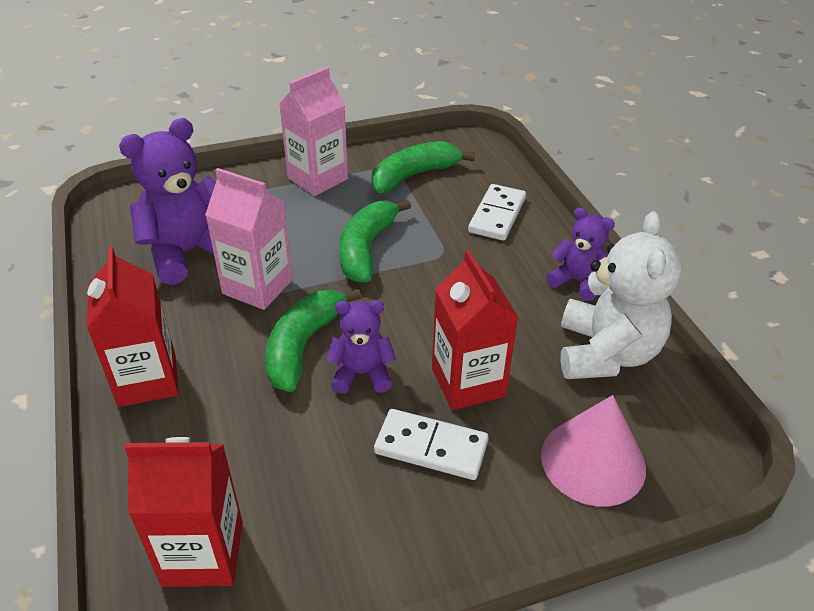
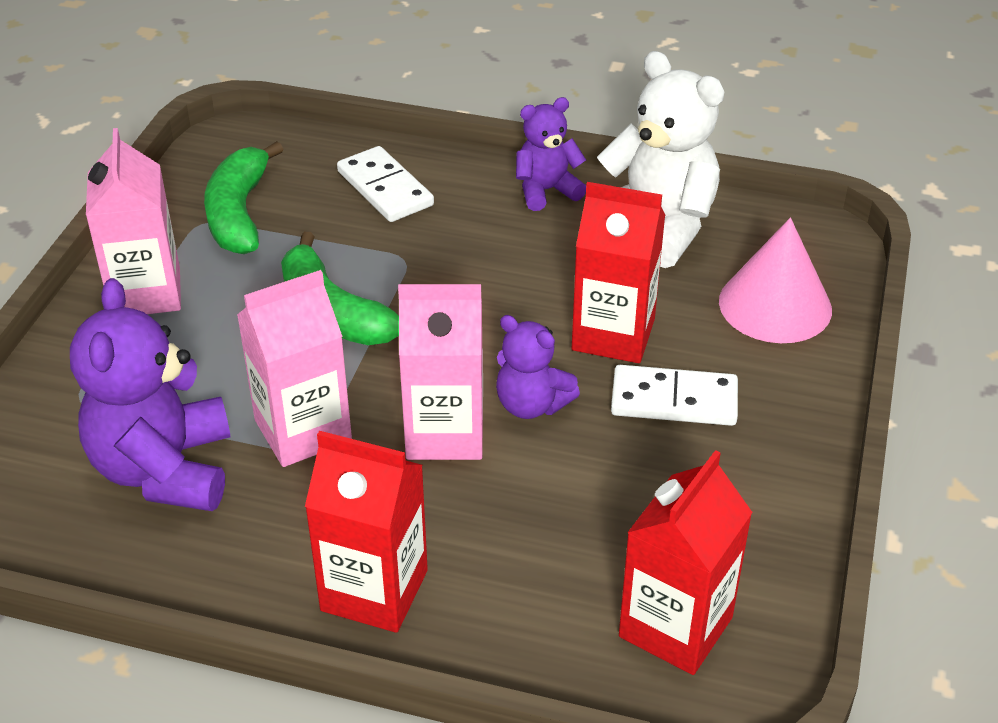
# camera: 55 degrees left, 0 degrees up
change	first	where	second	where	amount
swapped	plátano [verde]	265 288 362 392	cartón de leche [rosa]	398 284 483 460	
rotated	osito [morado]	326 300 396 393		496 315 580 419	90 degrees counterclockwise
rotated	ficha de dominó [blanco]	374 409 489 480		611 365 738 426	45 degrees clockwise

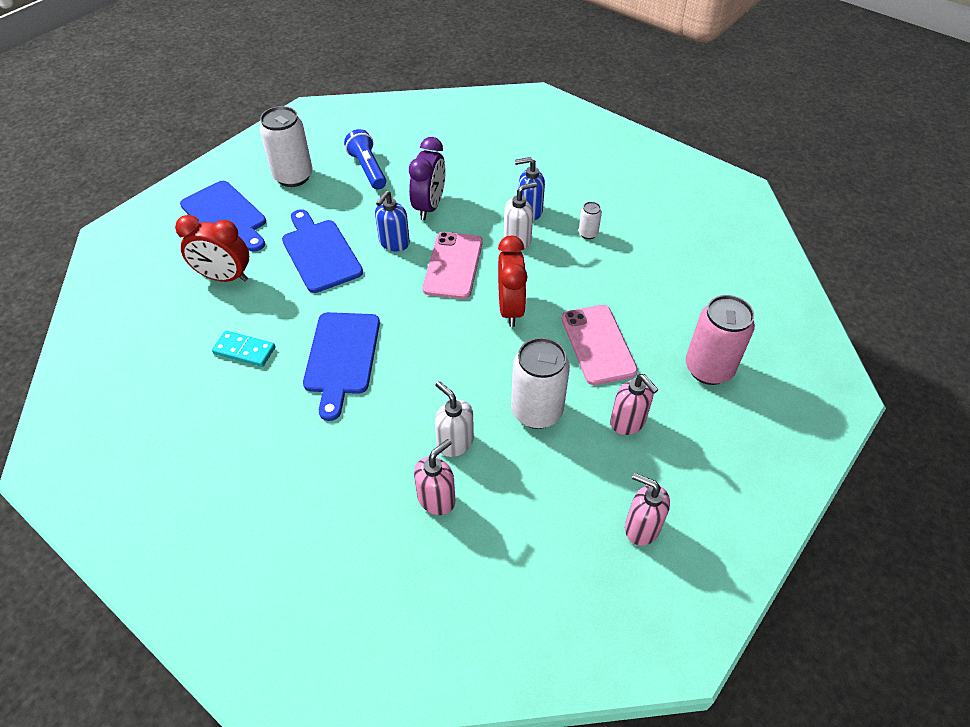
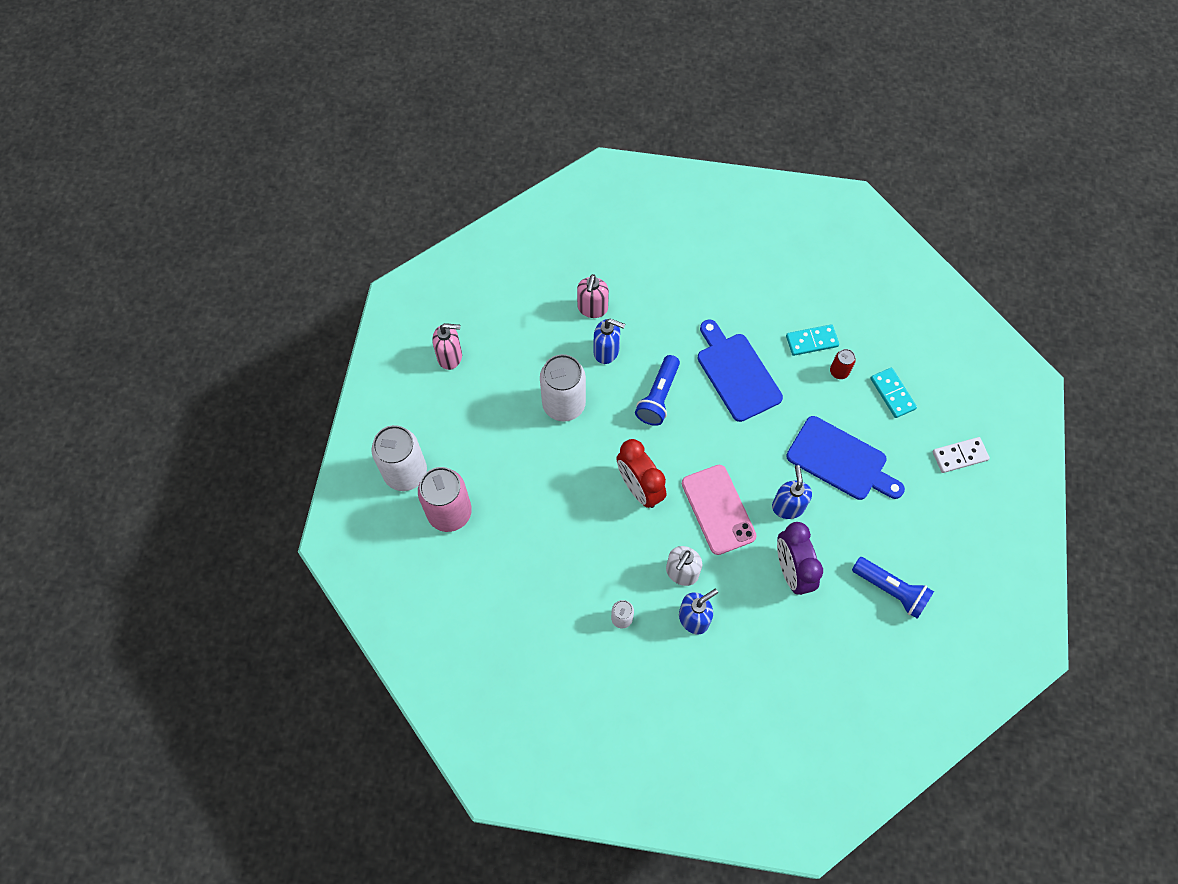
# camera: 150 degrees right, 15 degrees up
change	first	where	second	where	amount
shifted	lata [blanco]	259 106 313 187		371 425 427 491	
repainted	dispensador de jabón [blanco]	435 381 474 457	dispensador de jabón [azul]	594 318 625 364	
new			lámpara de mano [azul]	635 355 680 426	
new			lata [rojo]	830 349 856 379	
swapped	despertador [rojo]	175 215 249 282	ficha de dominó [turquesa]	870 368 917 418	
swapped	tabla de cortar [azul]	180 181 266 252	ficha de dominó [blanco]	933 437 990 473	
gone	móvil [rosa]	561 305 638 385			
gone	dispensador de jabón [rosa]	610 374 659 435			

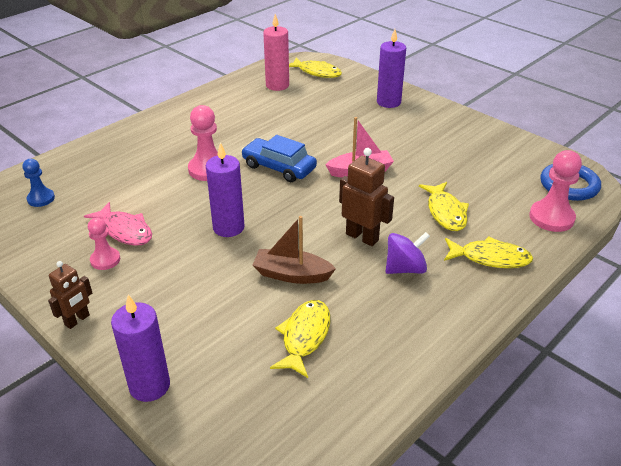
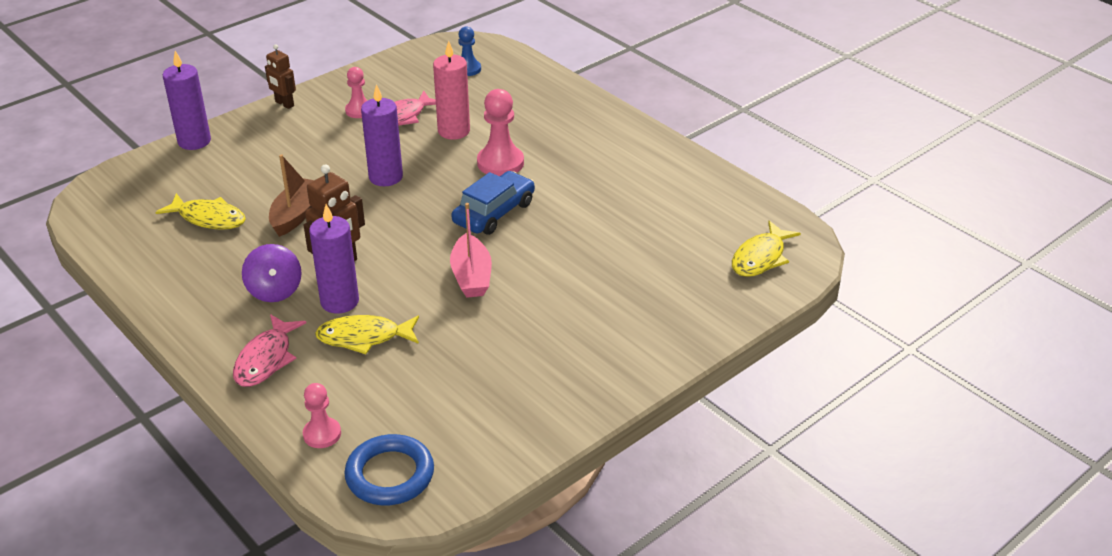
# camera: 95 degrees right, 0 degrees up
change	first	where	second	where	amount
repainted	pez [amarillo]	444 236 533 268	pez [rosa]	233 314 306 387	
scaled	peón [rosa]	529 150 582 232		303 383 341 448	x0.62
shifted	vela [morado]	377 29 406 108		309 204 359 313	
shifted	vela [rosa]	263 14 289 91		433 41 470 140	

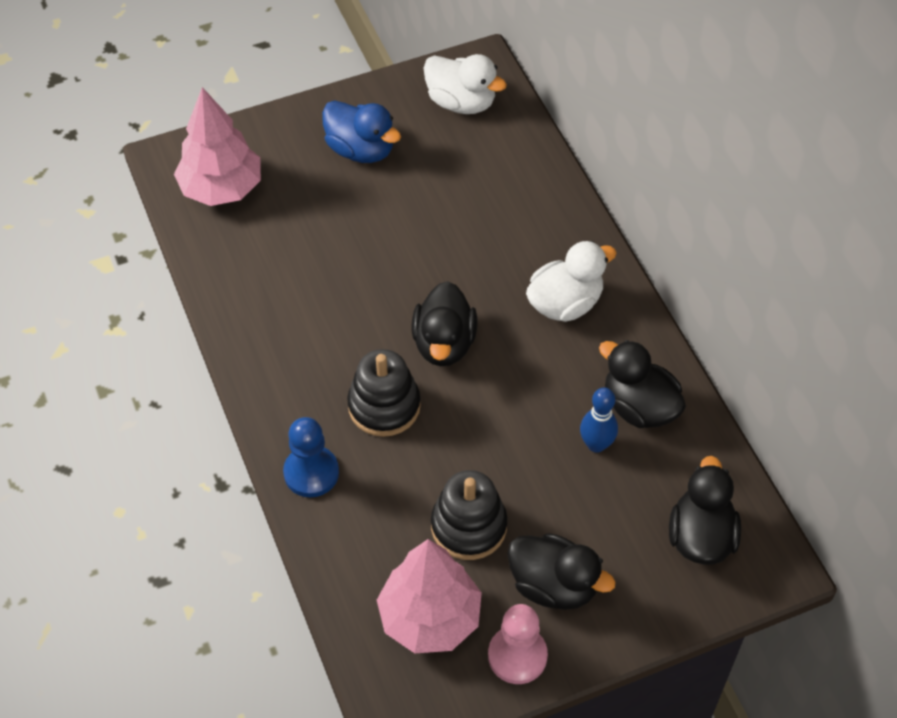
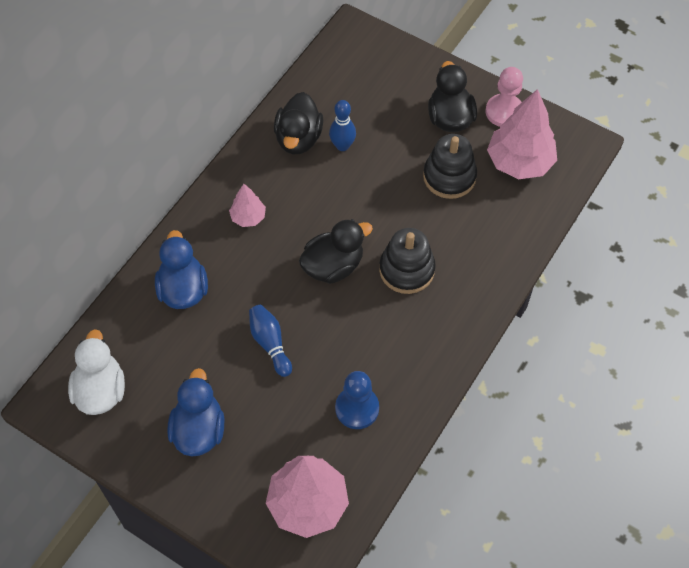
# camera: 125 degrees left, 5 degrees up
change	first	where	second	where	amount
new			pato [azul]	155 230 208 309	
swapped	pato [blanco]	526 241 617 322	árbol [rosa]	229 184 266 227	
new			bolo [azul]	249 305 292 377	
shifted	peón [azul]	283 417 339 497		335 371 379 429	
gone	pato [negro]	669 456 741 565			

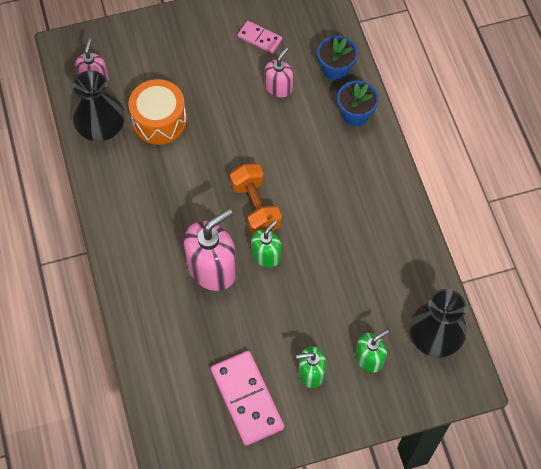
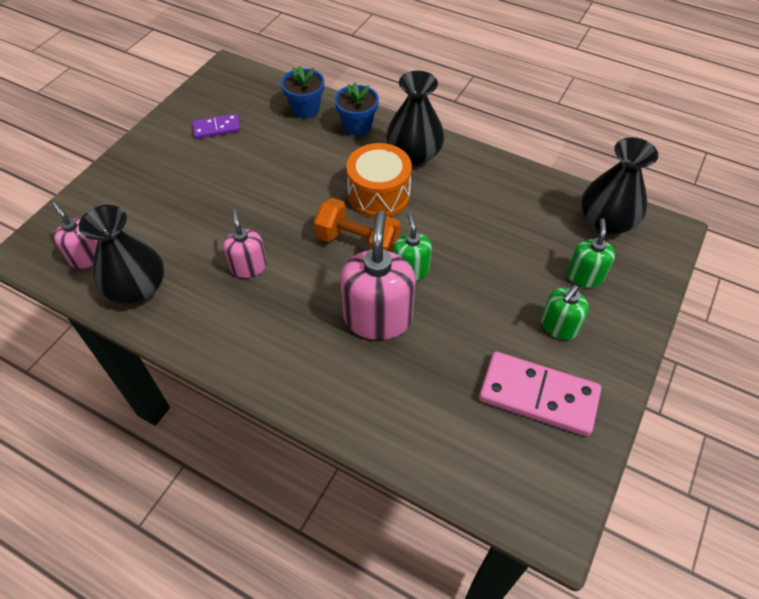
# camera: 45 degrees left, 10 degrees down
change	first	where	second	where	amount
repainted	ficha de dominó [rosa]	237 21 282 54	ficha de dominó [morado]	192 114 241 139	
shifted	dispensador de jabón [rosa]	265 47 293 97		223 209 267 278	
shifted	tambor [naranja]	128 79 187 145		346 143 412 218	
new			florero [negro]	386 71 444 166	

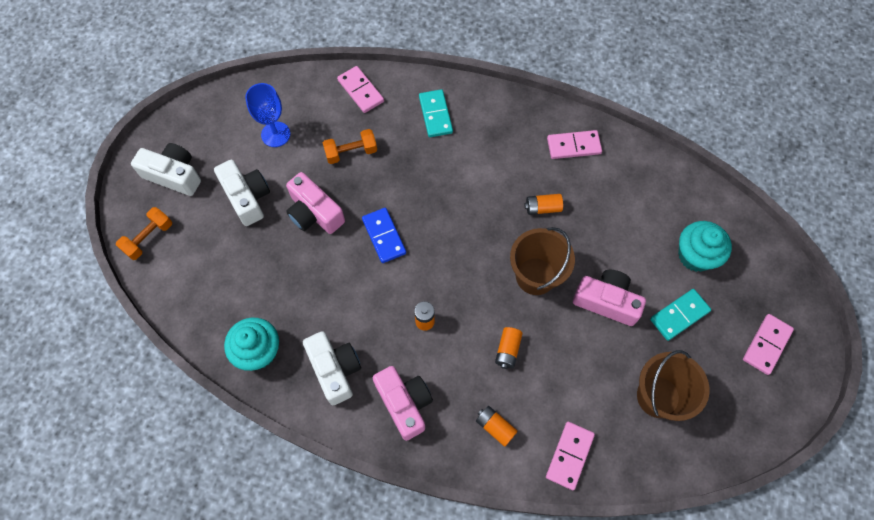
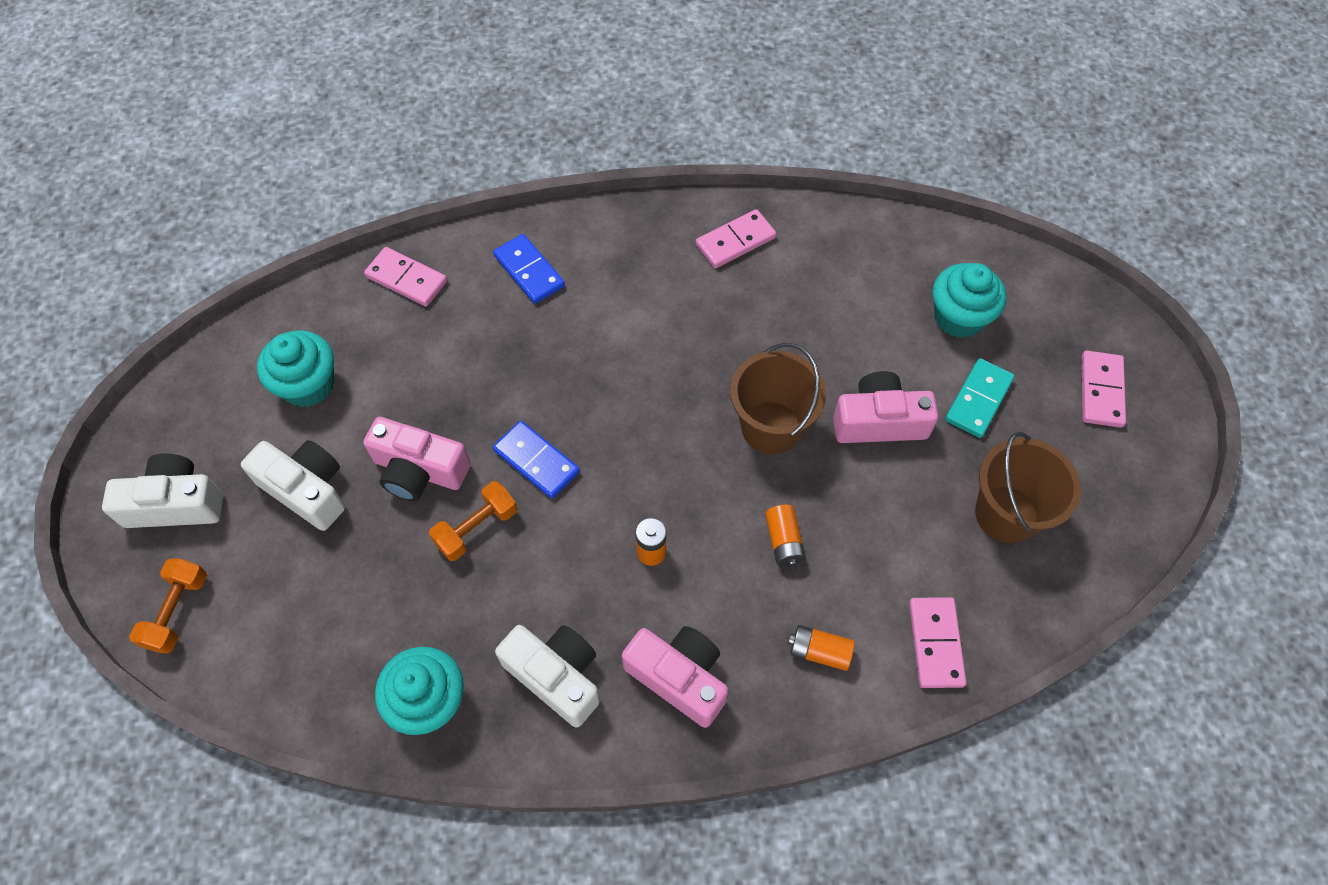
# camera: 25 degrees left, 5 degrees down
change	first	where	second	where	amount
swapped	copa [azul]	245 83 290 147	magdalena [turquesa]	257 331 334 407	
shifted	mancuerna [naranja]	323 129 377 164		429 481 517 561	
repainted	ficha de dominó [turquesa]	419 89 453 137	ficha de dominó [azul]	493 234 565 304	
gone	pila [naranja]	525 194 563 215			

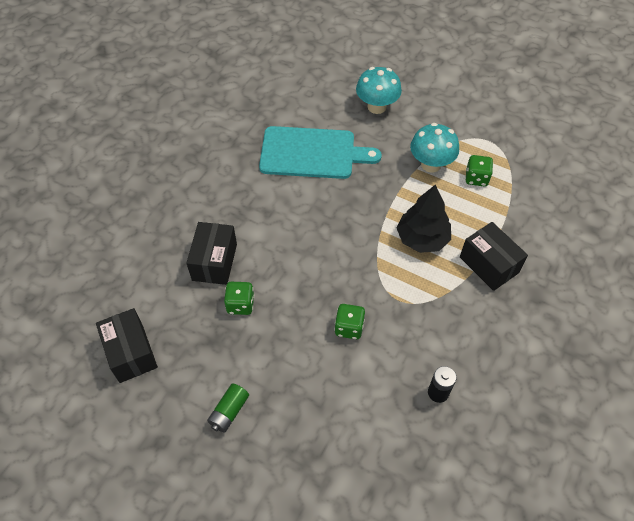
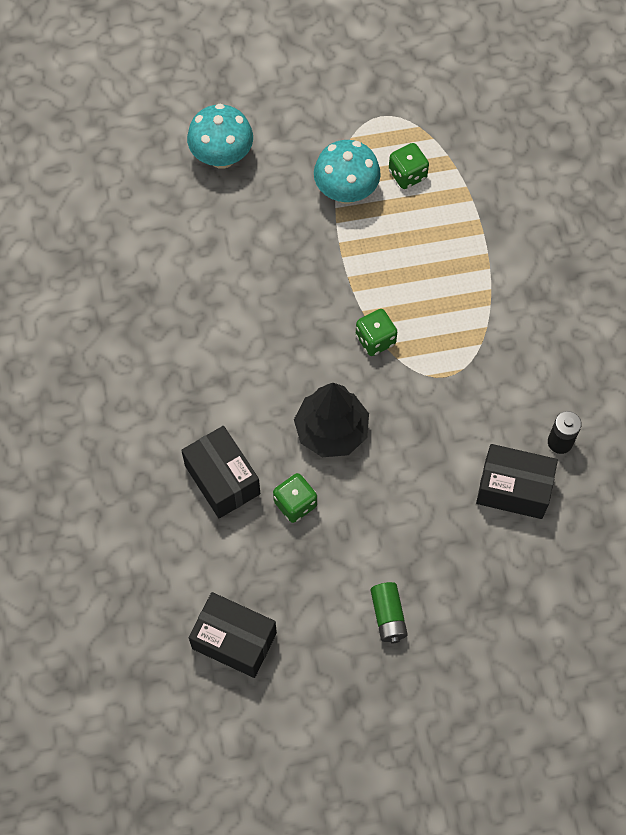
# camera: 40 degrees left, 10 degrees up
change	first	where	second	where	amount
shifted	árbol [negro]	397 184 451 253		294 383 369 457	
shifted	dado [verde]	334 304 365 339		356 309 397 356	
shifted	caja [negro]	460 222 528 291		476 444 558 519	
gone	tabla de cortar [turquesa]	259 126 382 179			

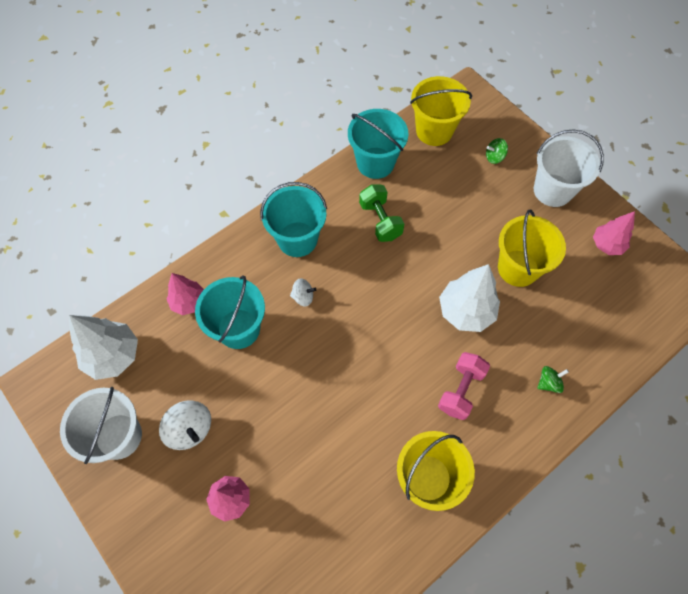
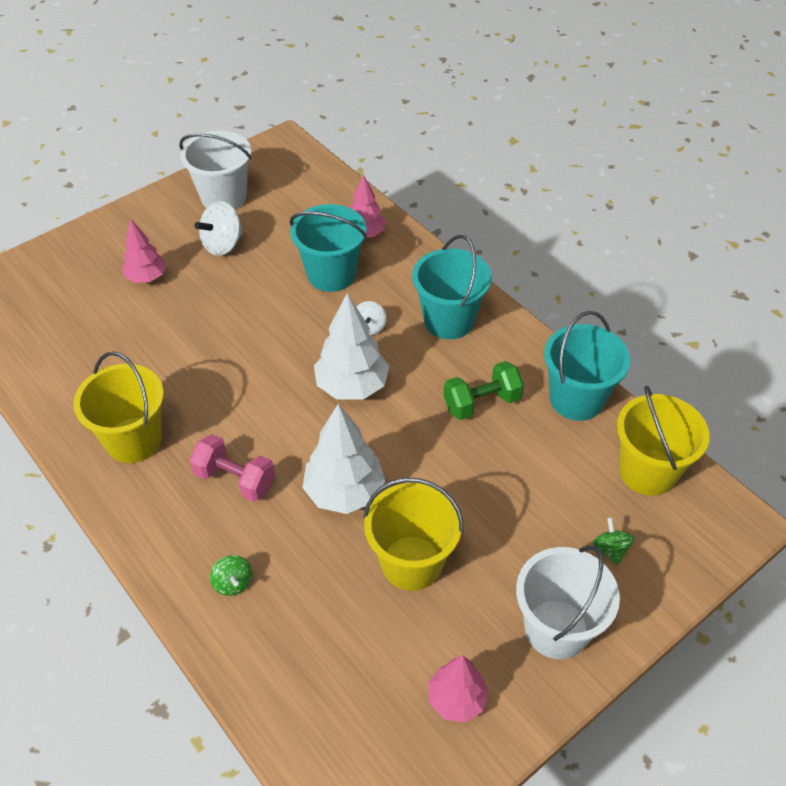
# camera: 90 degrees right, 15 degrees down
change	first	where	second	where	amount
shifted	árbol [blanco]	69 315 138 380		314 293 389 400	

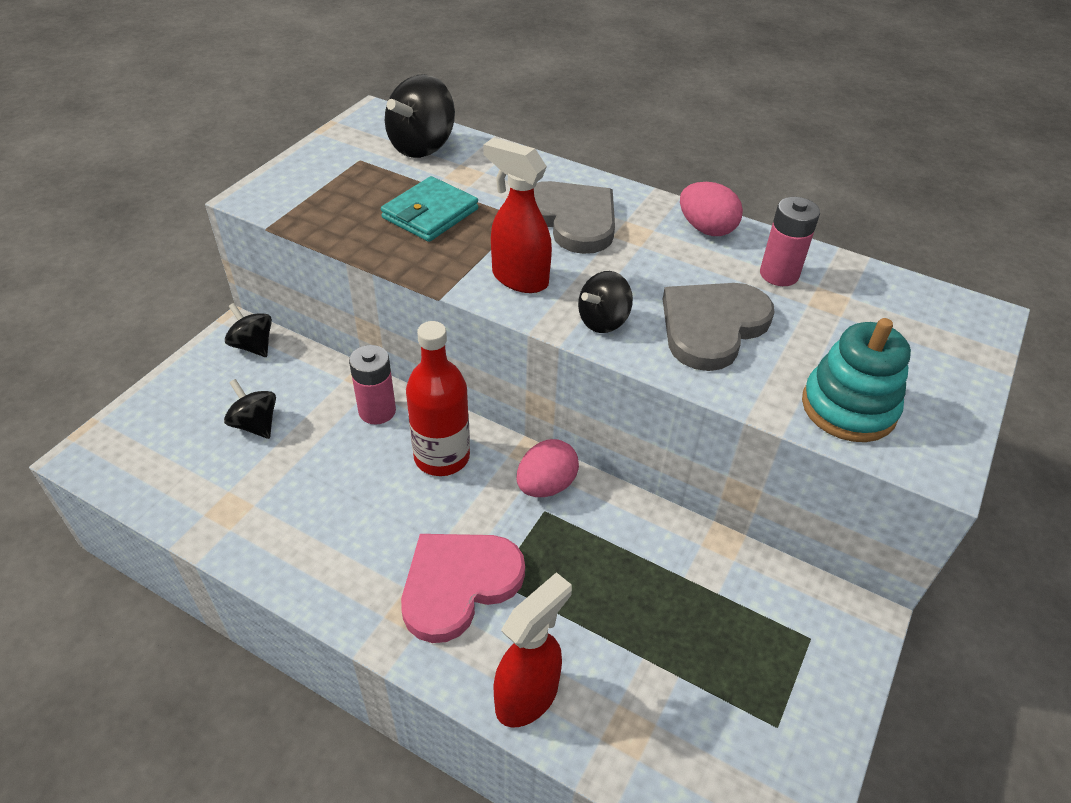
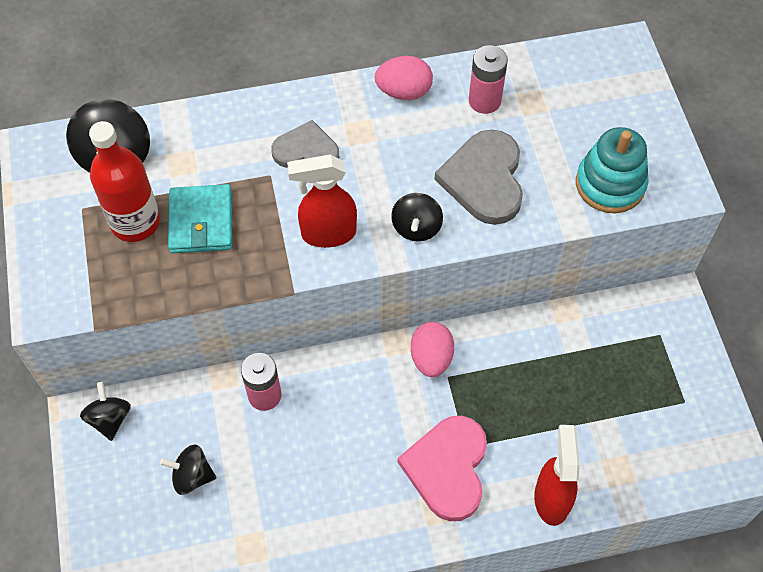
# camera: 40 degrees left, 15 degrees up
change	first	where	second	where	amount
rotated	peonza [negro]	225 303 272 357		80 382 131 441	75 degrees clockwise
shifted	botella [rojo]	406 321 470 476		89 121 160 242	
scaled	corazón [gris]	534 181 615 254		271 120 339 168	x0.66

